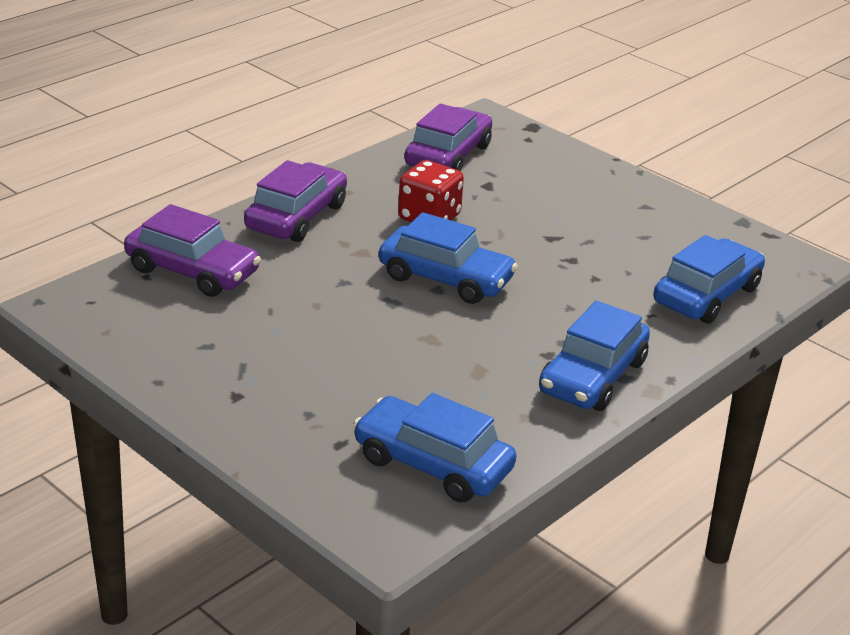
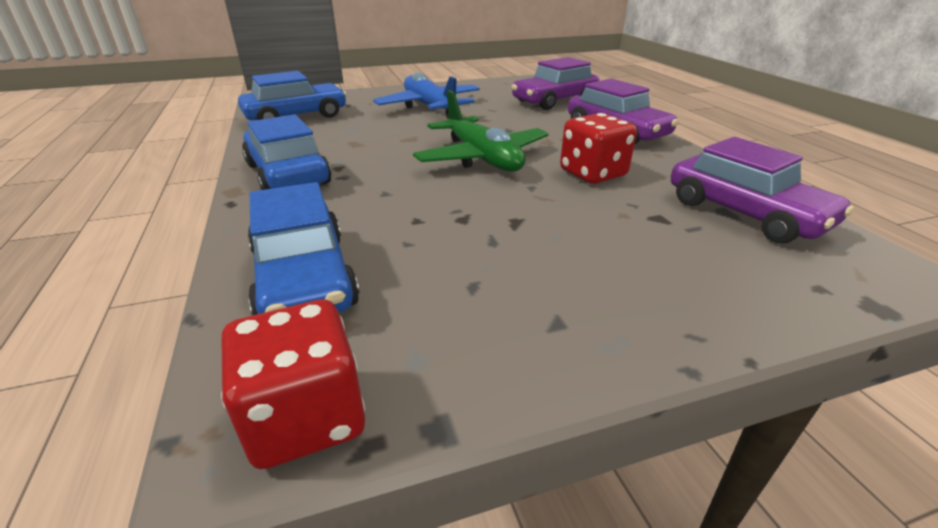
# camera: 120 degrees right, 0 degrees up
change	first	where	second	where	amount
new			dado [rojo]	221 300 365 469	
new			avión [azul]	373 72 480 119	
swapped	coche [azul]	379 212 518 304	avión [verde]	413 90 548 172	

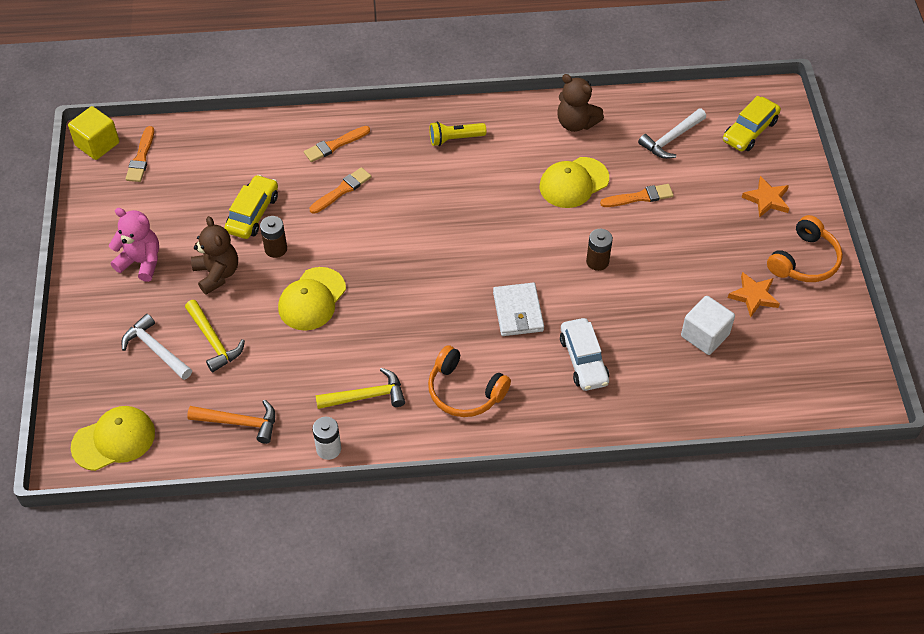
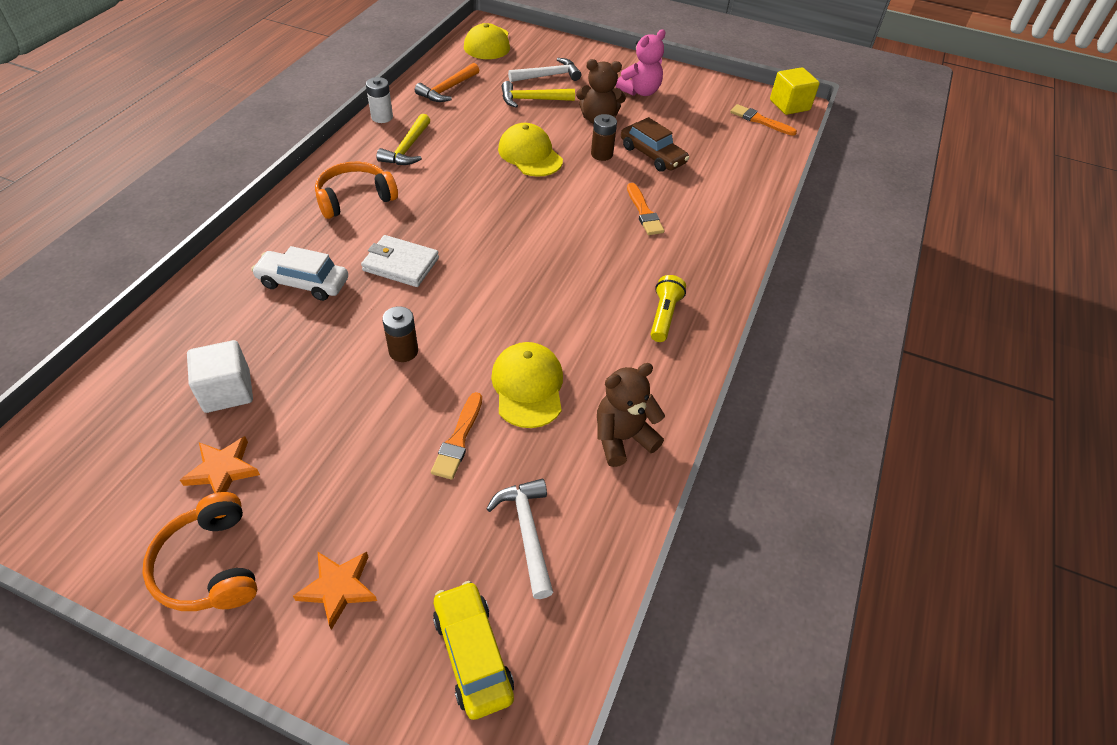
# camera: 115 degrees right, 5 degrees down
change	first	where	second	where	amount
repainted	coche [amarillo]	224 175 278 239	coche [marrón]	621 117 689 172	
gone	pincel [naranja]	304 126 370 162			

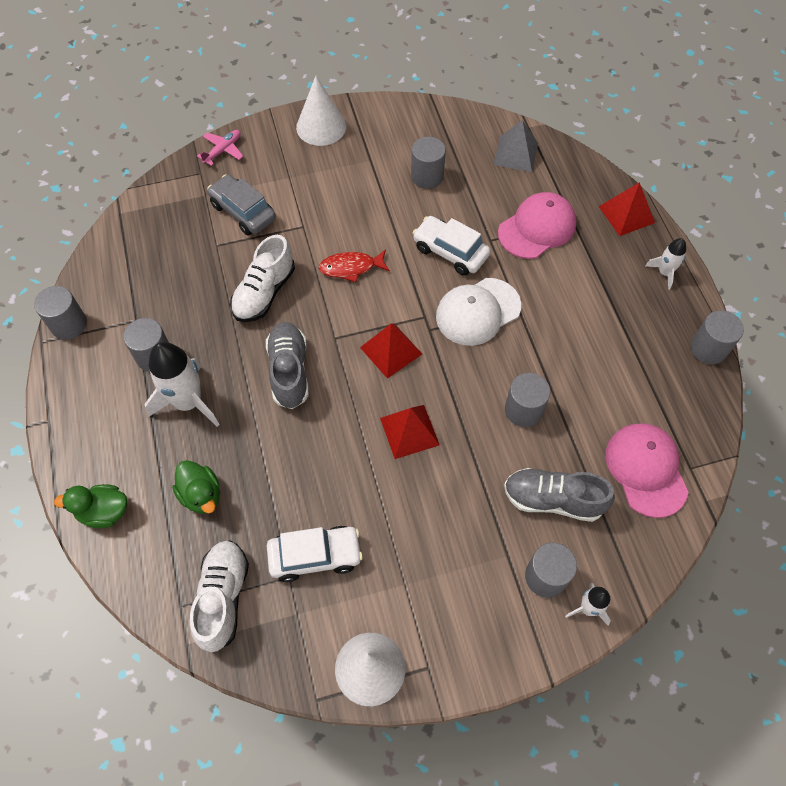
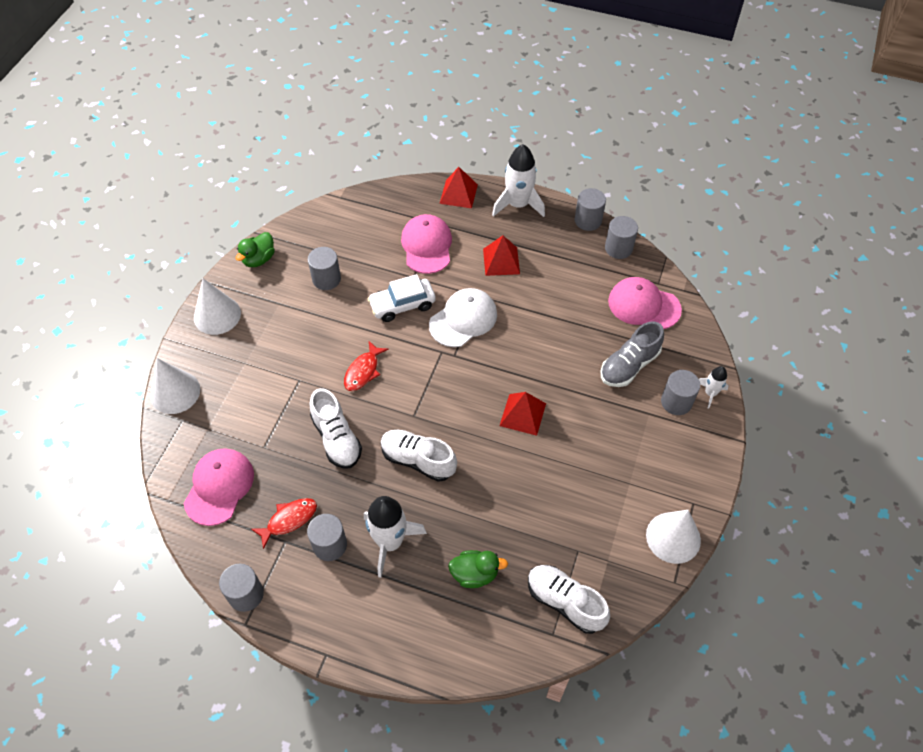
# camera: 55 degrees left, 5 degrees down
change	first	where	second	where	amount
swapped	avión [rosa]	197 130 243 166	cono [blanco]	150 358 200 414	
new			gorra [rosa]	184 448 254 526	
shifted	pato [verde]	54 484 127 528		236 232 275 267	
new			pez [rojo]	251 498 317 549	
repainted	zapato [gris]	266 322 309 409	zapato [blanco]	381 430 457 482	
rotated	gorra [blanco]	436 278 521 346		429 288 497 347	135 degrees counterclockwise
shifted	pirámide [rojo]	360 323 422 379		483 235 520 276	
scaled	cohete [blanco]	645 238 686 290		492 144 545 217	x1.90
shifted	cilindro [gris]	505 373 550 427		605 216 638 259	
gone	coche [gris]	207 174 276 236			
gone	coche [blanco]	267 526 363 582			
gone	pirámide [gris]	493 120 538 172			

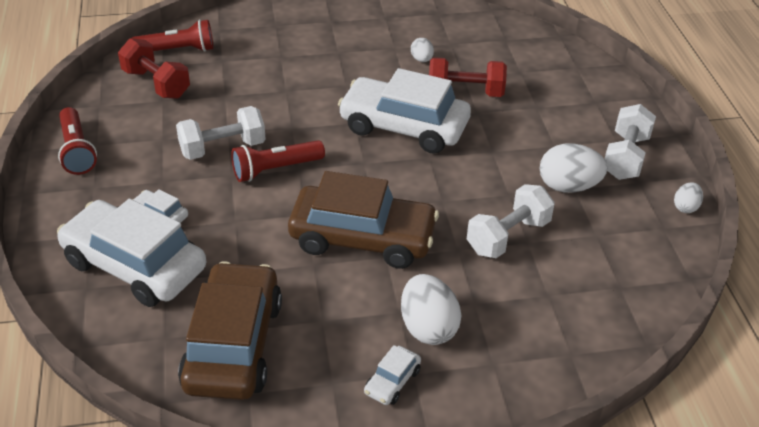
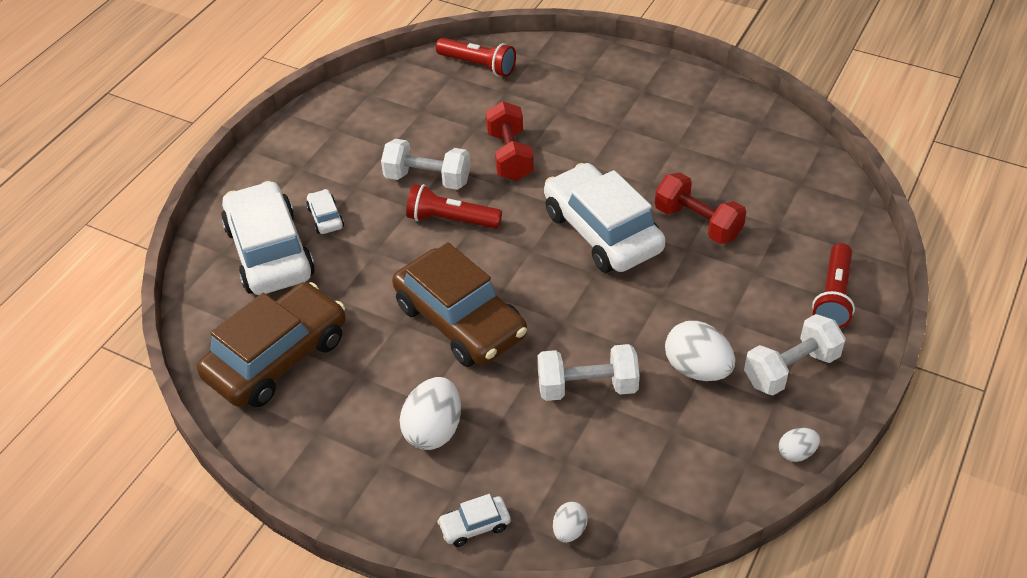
# camera: 40 degrees right, 5 degrees up
change	first	where	second	where	amount
shifted	coche [blanco]	364 345 421 405		437 494 511 547	
shifted	mancuerna [rojo]	118 38 190 99		486 101 534 181	
shifted	huevo [blanco]	411 38 434 62		553 502 588 543	
shifted	lámpara de mano [rojo]	58 107 97 175		812 243 855 328	

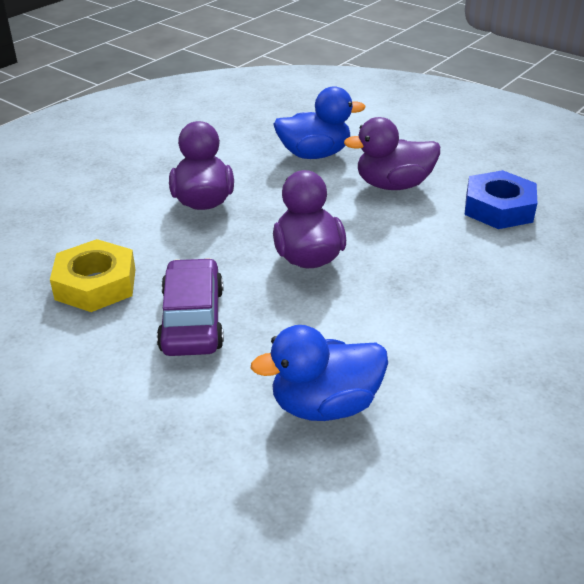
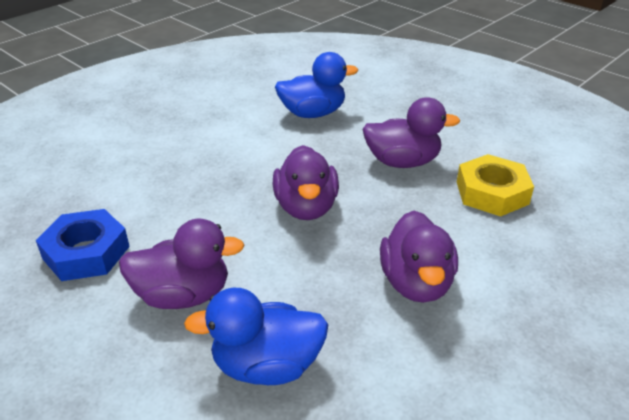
# camera: 175 degrees left, 0 degrees up
change	first	where	second	where	amount
swapped	coche [morado]	157 258 224 356	pato [morado]	362 97 460 168	

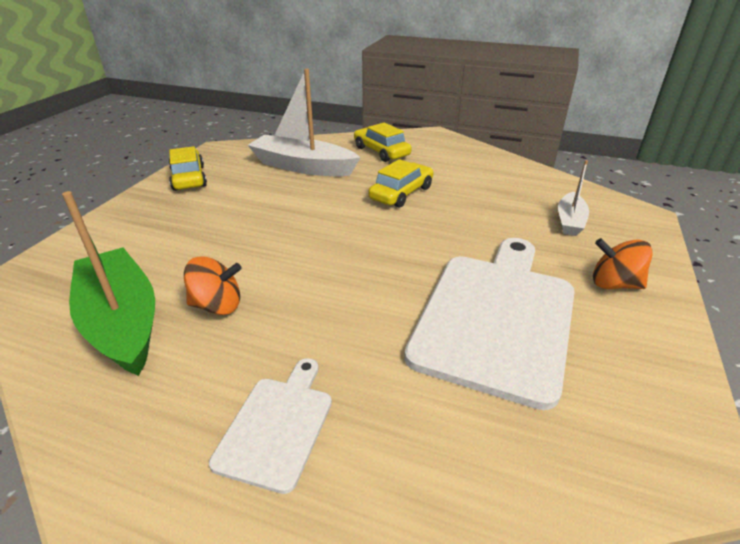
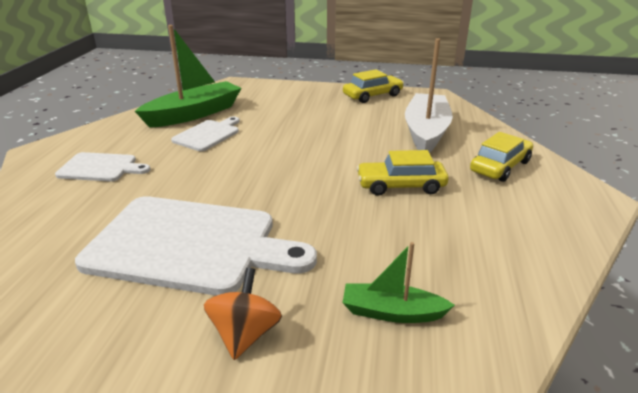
# camera: 80 degrees right, 5 degrees down
change	first	where	second	where	amount
swapped	peonza [naranja]	184 256 242 315	tabla de cortar [blanco]	171 117 240 151	
repainted	barco [blanco]	558 160 589 236	barco [verde]	342 242 455 323	
rotated	coche [amarillo]	368 159 434 208		357 150 449 196	150 degrees clockwise

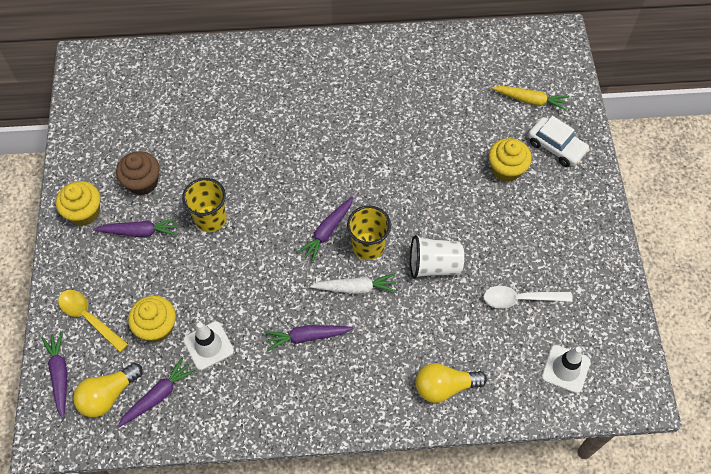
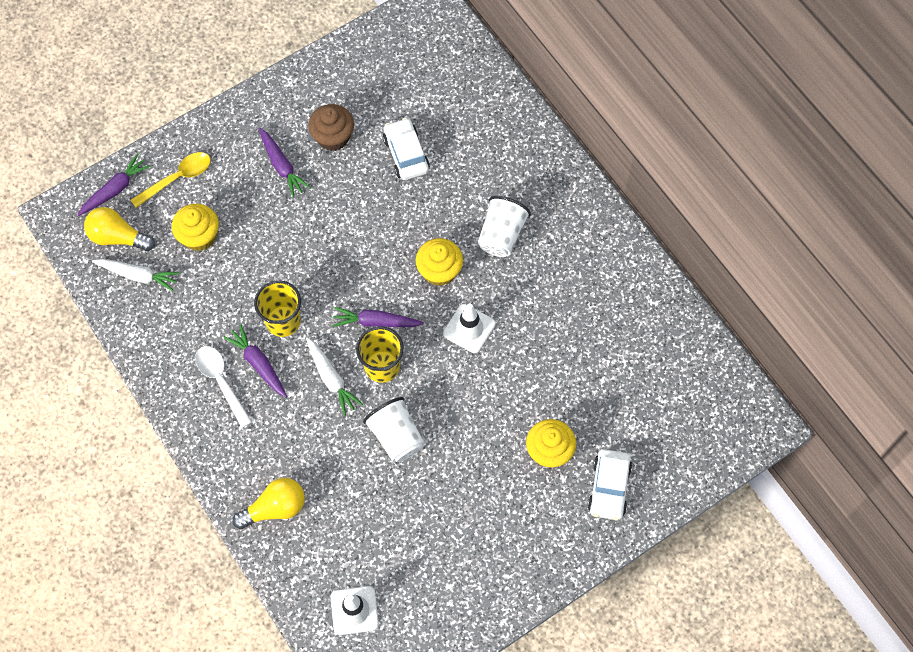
# camera: 60 degrees right, 5 degrees up
change	first	where	second	where	amount
repainted	zanahoria [morado]	118 357 196 427	zanahoria [blanco]	92 259 180 291	
rotated	cuchara [amarillo]	58 290 128 352		131 152 211 208	45 degrees clockwise
shifted	cuchara [blanco]	483 286 573 309		195 346 252 428	
rotated	bombilla [amarillo]	416 363 487 403		232 478 305 529	105 degrees clockwise
shifted	vaso [amarillo]	182 178 227 232		254 280 301 337	
new			coche [blanco]	383 118 430 180	
shifted	magdalena [amarillo]	56 181 100 226		416 238 463 286	
shifted	cono de tráfico [blanco]	183 321 234 370		443 303 496 353	
new			vaso [blanco]	478 196 531 257	
gone	zanahoria [amarillo]	492 86 569 111			

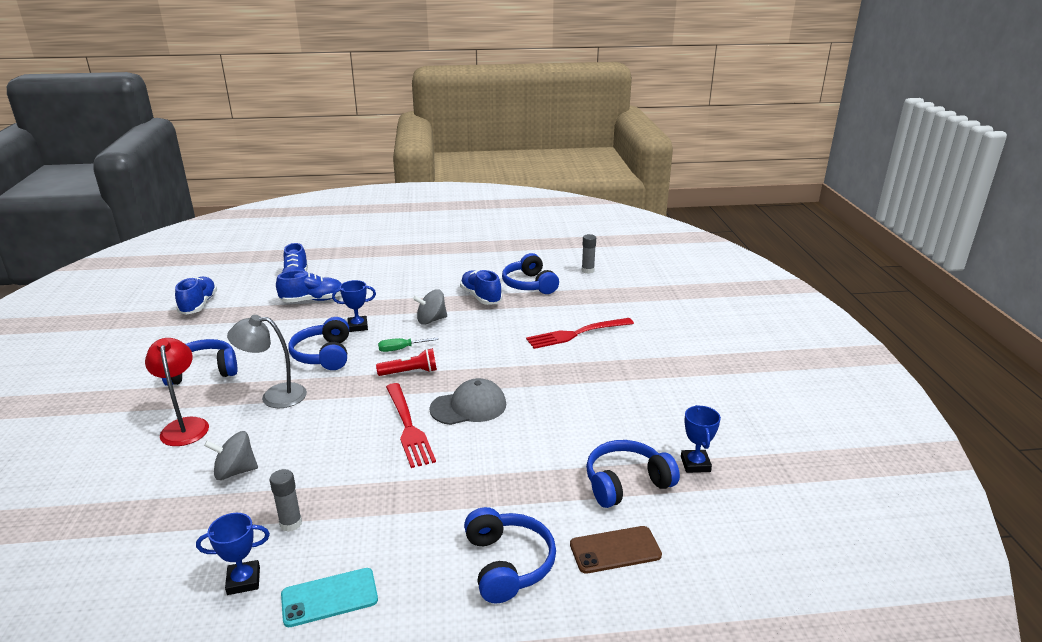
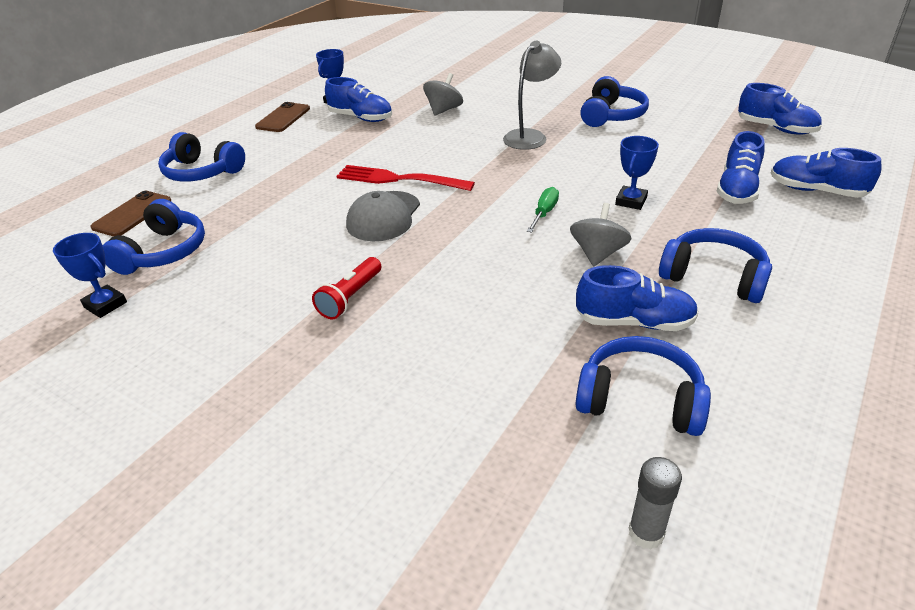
# camera: 130 degrees right, 10 degrees up
change	first	where	second	where	amount
repainted	móvil [turquesa]	281 568 378 627	móvil [marrón]	255 102 310 132	
shifted	lámpara de mano [rojo]	376 348 437 376		312 257 381 319	
swapped	barra de pegamento [gris]	270 469 302 532	zapato [azul]	325 77 392 122	
shifted	auriculares [azul]	288 317 349 370		659 228 772 303	
gone	lámpara [rojo]	145 338 209 446			
gone	tenedor [rojo]	526 318 634 349			

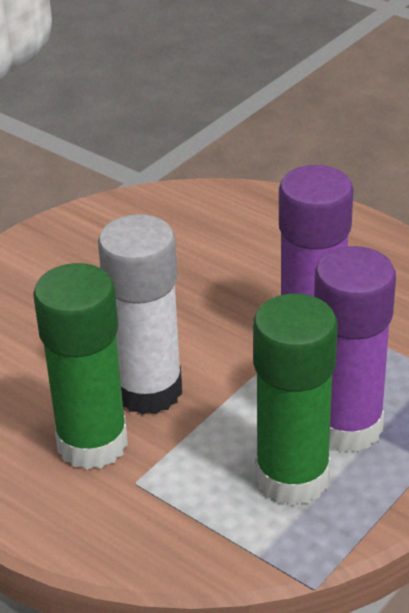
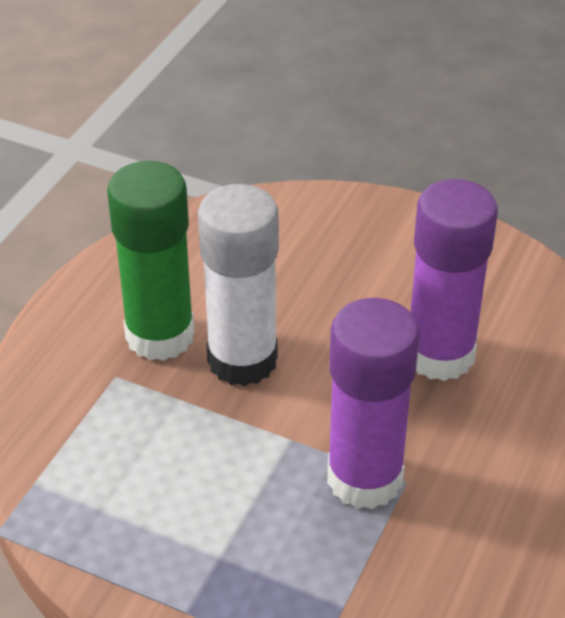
# camera: 75 degrees right, 5 degrees up
change	first	where	second	where	amount
shifted	barra de pegamento [morado]	314 246 396 452		410 179 498 381	
gone	barra de pegamento [verde]	253 294 338 506			

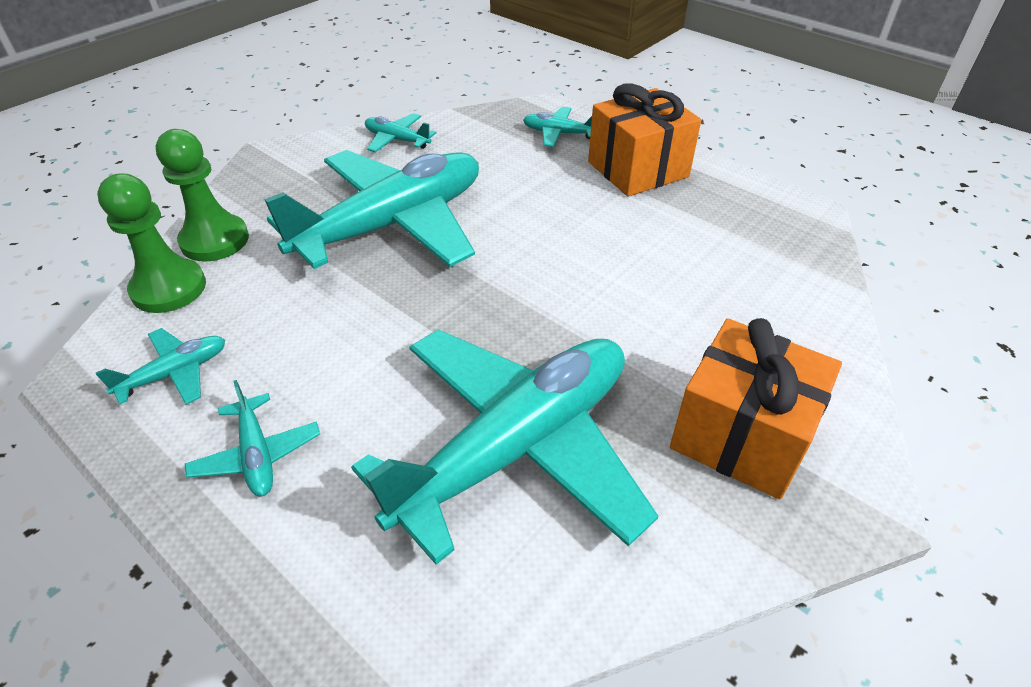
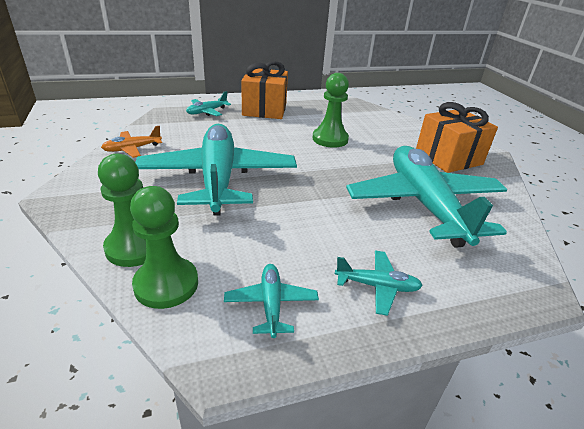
# camera: 60 degrees left, 10 degrees down
change	first	where	second	where	amount
repainted	avión [turquesa]	365 113 436 152	avión [naranja]	101 126 162 158	
new			peón [verde]	312 73 349 148	

